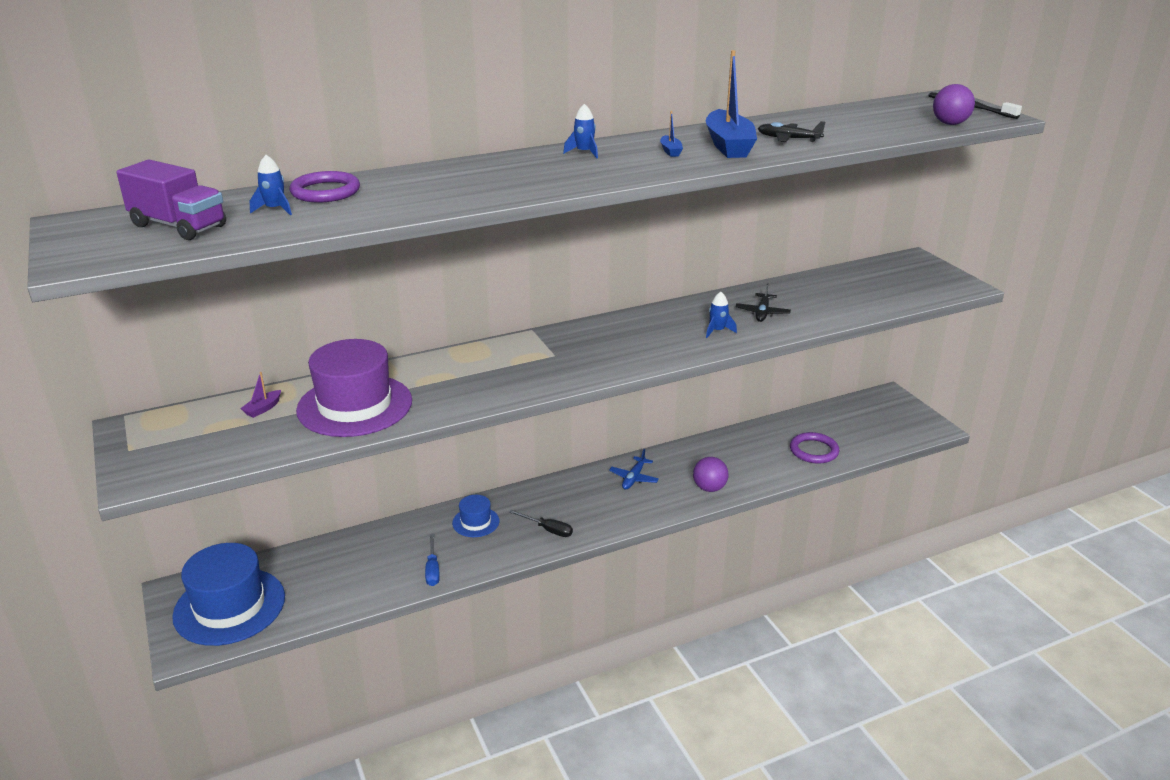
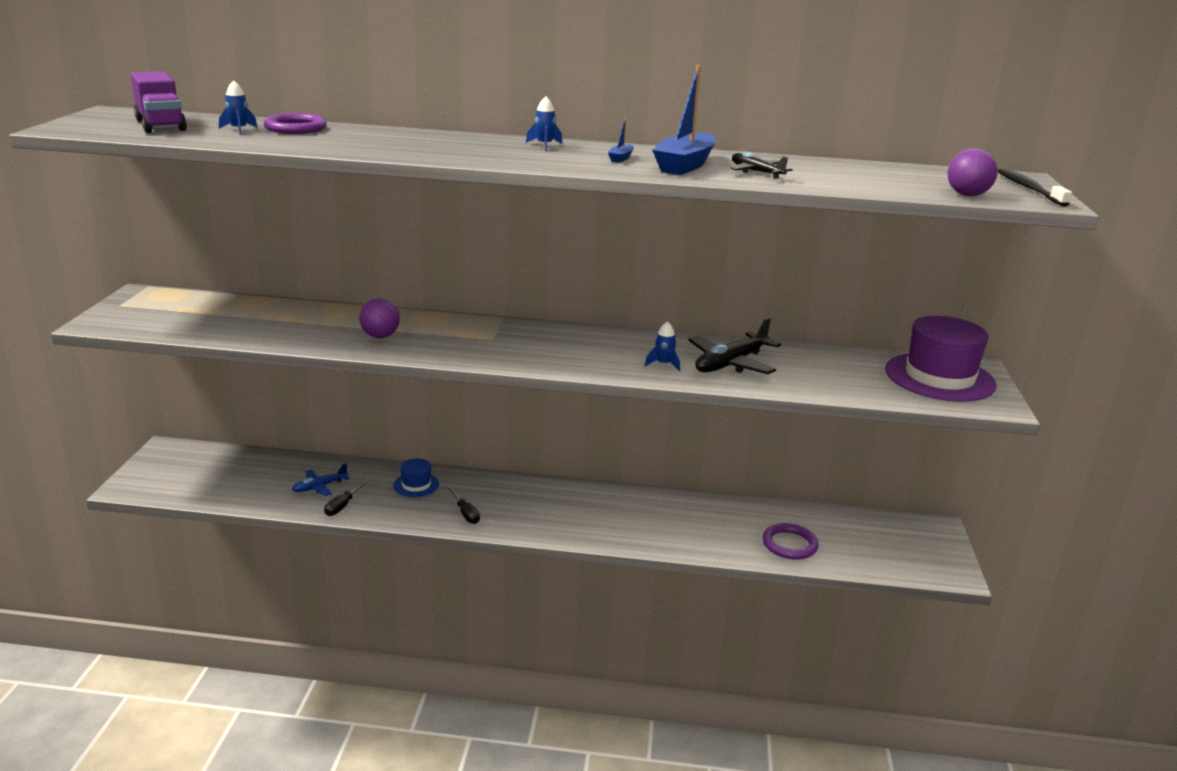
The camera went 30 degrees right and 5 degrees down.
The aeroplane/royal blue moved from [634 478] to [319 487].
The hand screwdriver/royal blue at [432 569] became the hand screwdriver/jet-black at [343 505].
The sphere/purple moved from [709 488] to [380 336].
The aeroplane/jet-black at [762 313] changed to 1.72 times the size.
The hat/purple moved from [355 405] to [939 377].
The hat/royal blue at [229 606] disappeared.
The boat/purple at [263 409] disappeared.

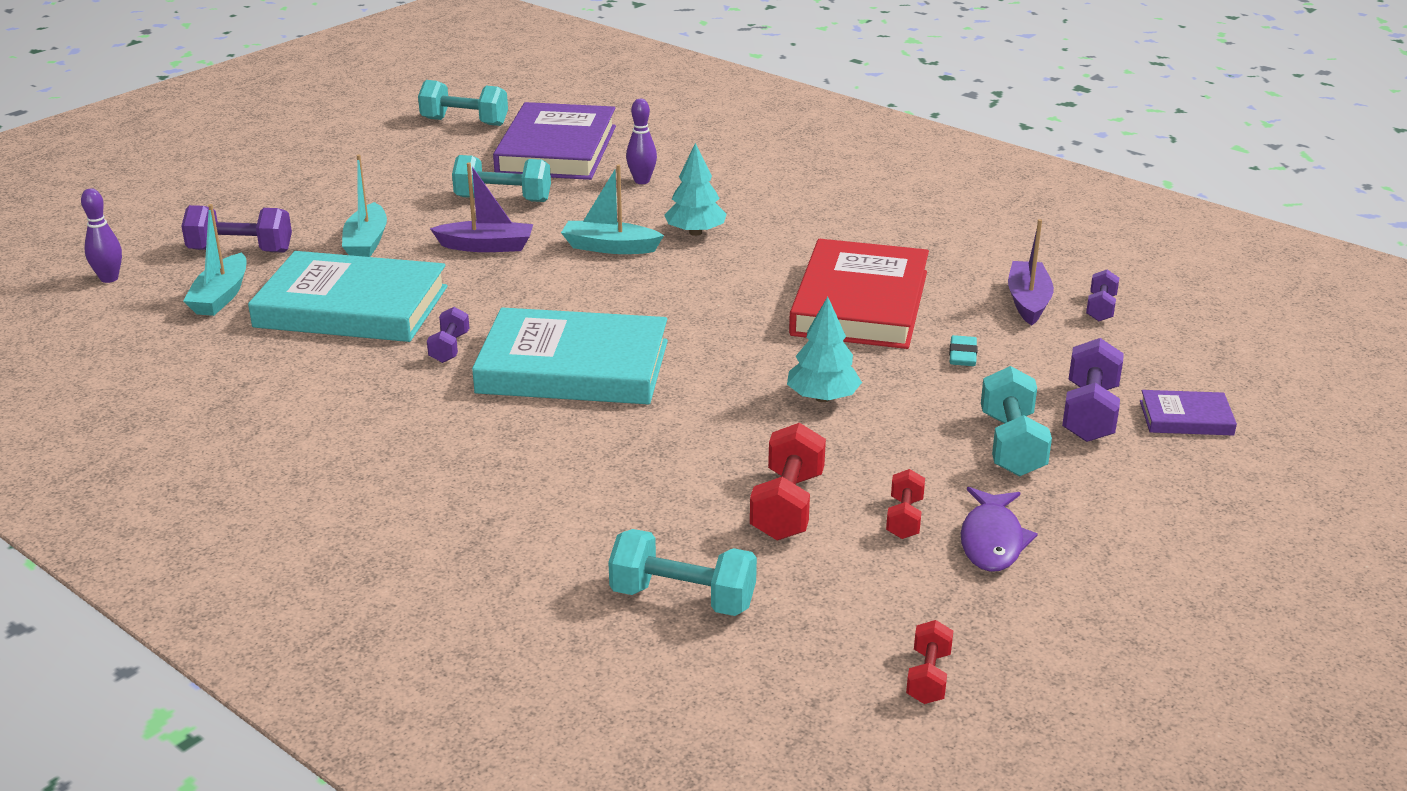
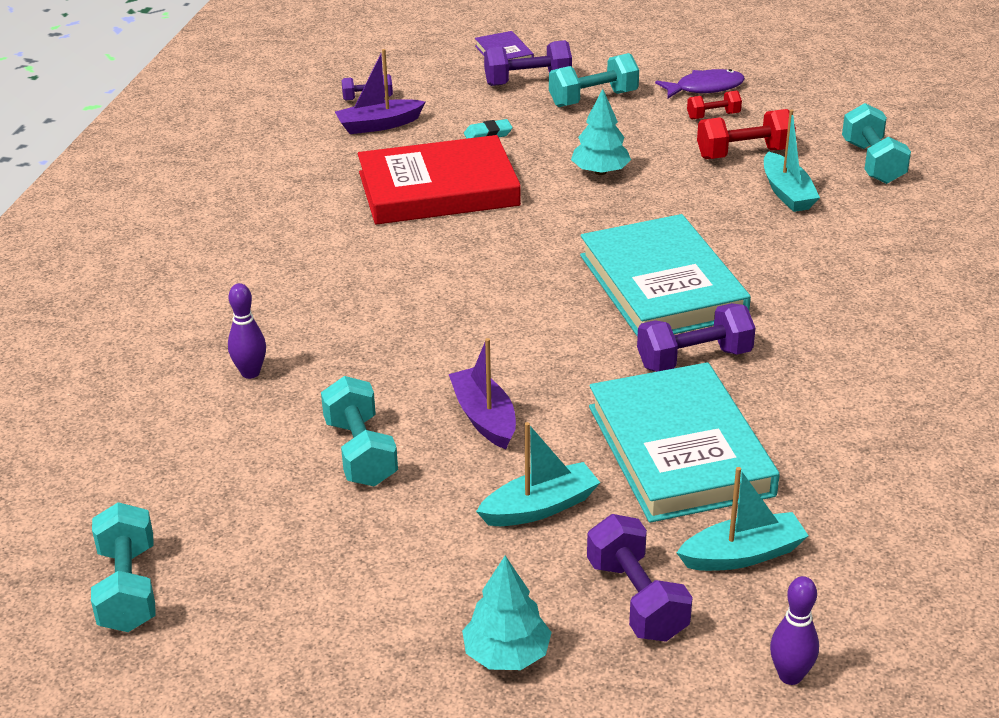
The camera went 115 degrees left and 5 degrees up.
The fir tree/turquoise moved from [695 232] to [506 654].
The dumbbell/purple at [449 348] changed to 1.71 times the size.
The boat/turquoise moved from [610 247] to [787 193].
The book/purple at [556 150] disappeared.
The dumbbell/crimson at [928 677] disappeared.

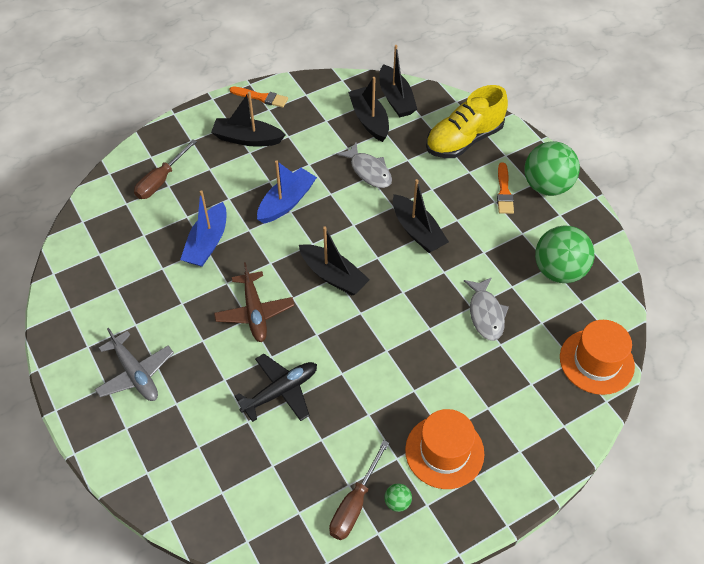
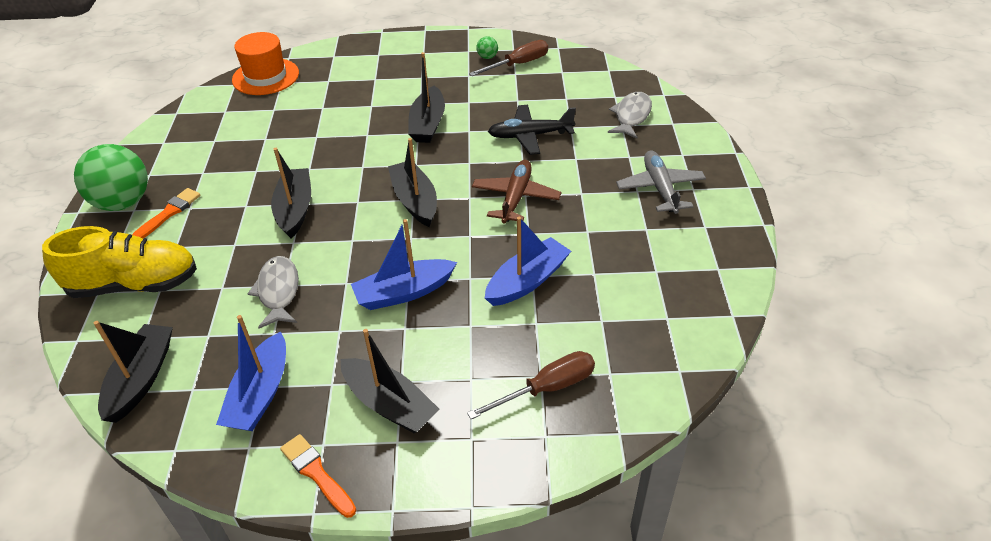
The camera went 150 degrees left and 10 degrees down.
The boat/royal blue at [260 394] appeared.
The boat/jet-black moved from [369 120] to [428 124].
The toy fish/grey moved from [485 314] to [631 116].
The hat/orange-coloured at [444 451] disappeared.
The sphere/emerald at [559 271] disappeared.

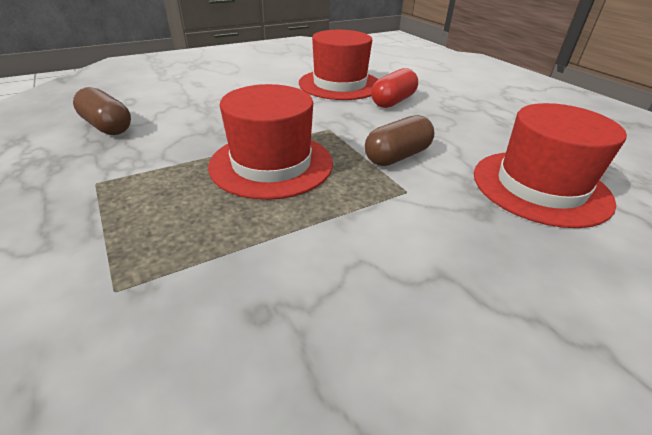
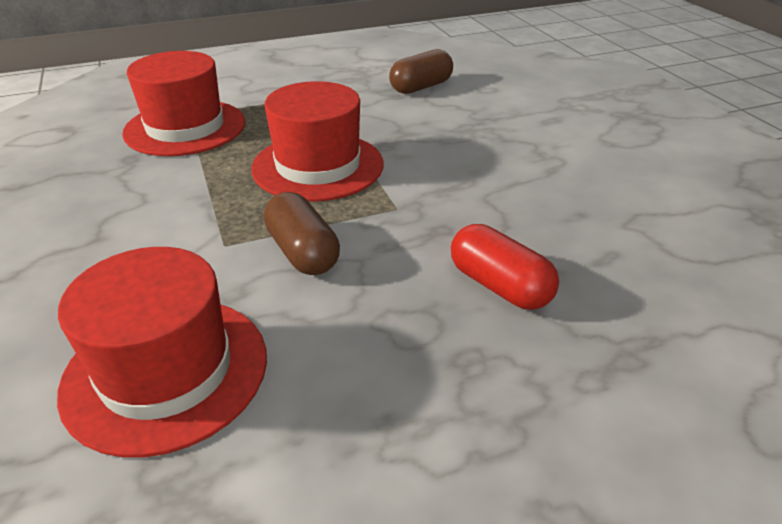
The camera went 100 degrees right and 0 degrees up.
The hat/crimson moved from [340 84] to [185 127].

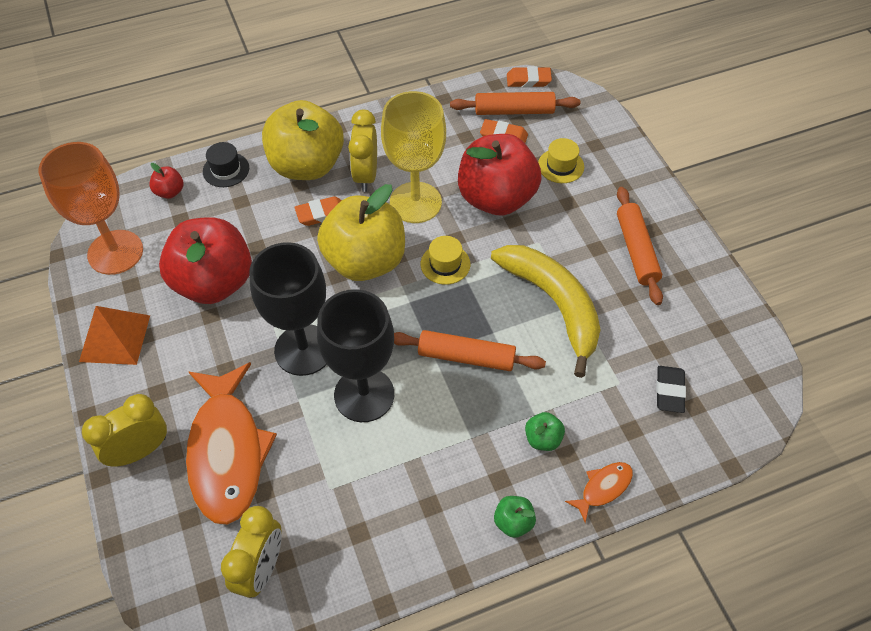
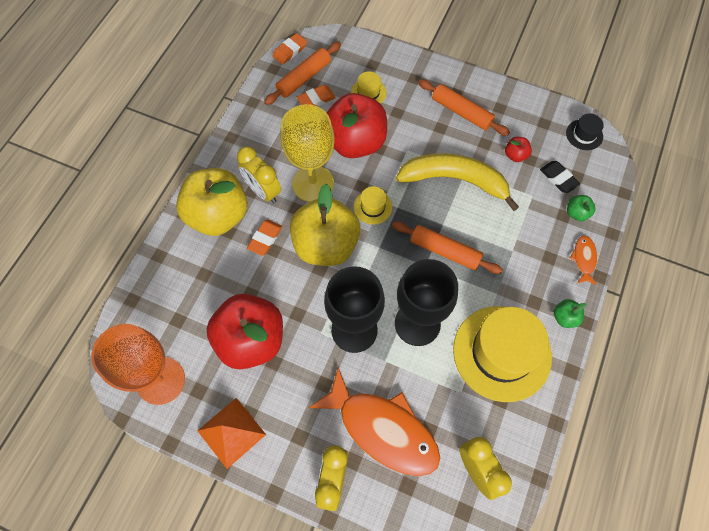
The camera went 45 degrees left and 10 degrees up.
The pastry roller/orange-coloured at [466 357] turned 60 degrees clockwise.
The hat/yellow at [502 353] appeared.
The toy apple/crimson moved from [170 192] to [515 155].
The hat/jet-black moved from [226 170] to [584 135].
The toy apple/emerald moved from [543 439] to [576 213].

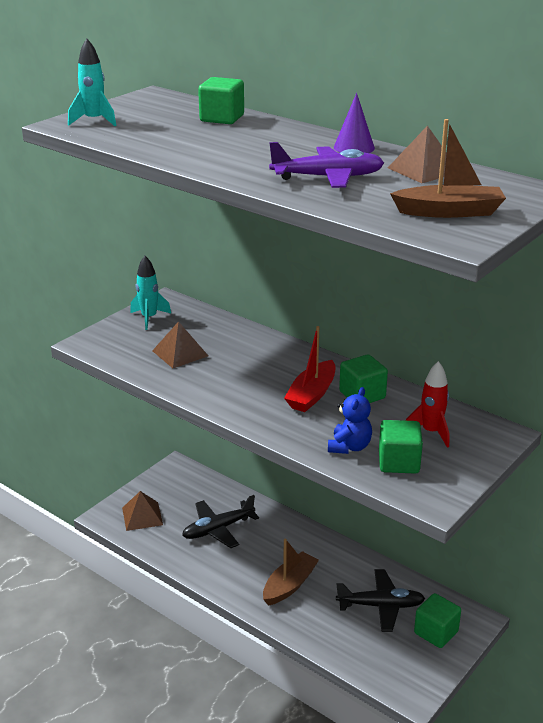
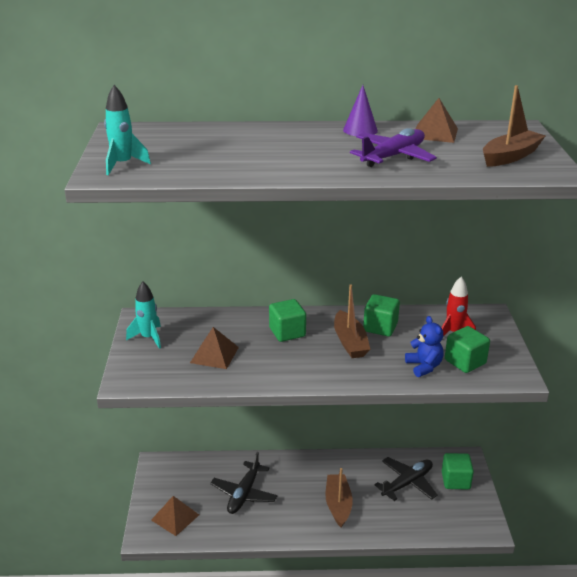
The camera went 40 degrees left and 0 degrees up.
The block/emerald moved from [222 118] to [287 332].
The boat/crimson at [312 395] became the boat/brown at [350 342].

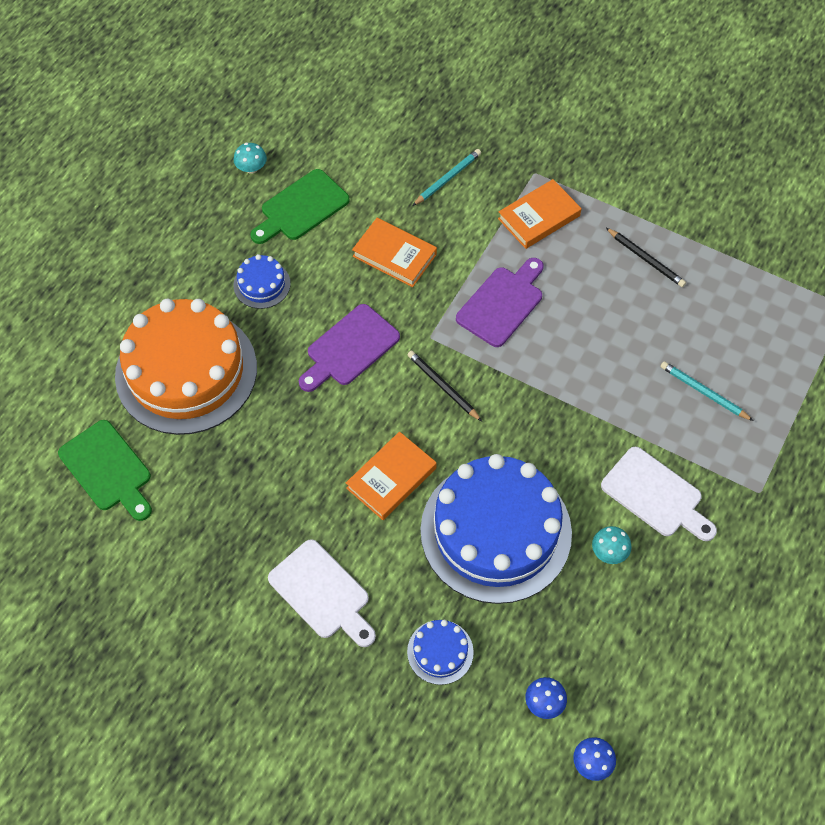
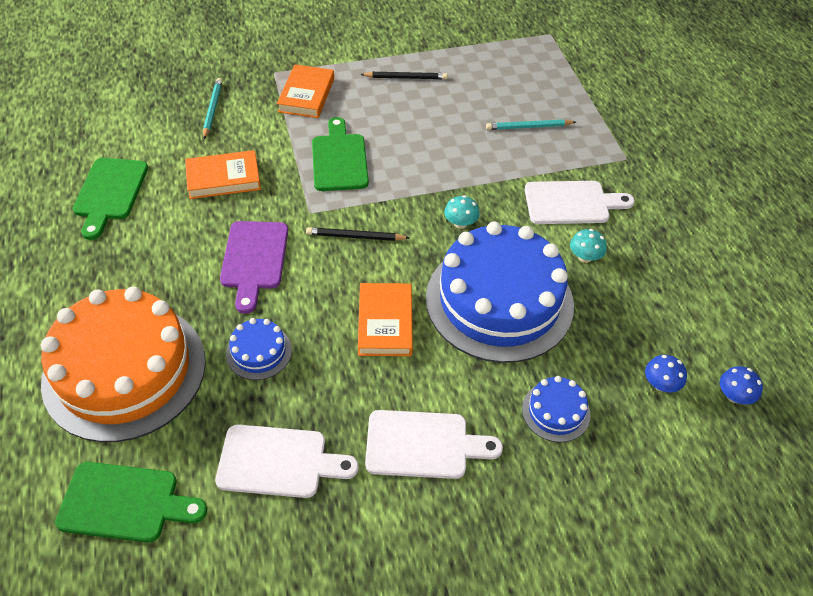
The camera went 45 degrees left and 10 degrees down.
The cutting board/snow-white at [278 461] appeared.
The cake/royal blue moved from [262 284] to [259 352].
The cutting board/purple at [502 303] became the cutting board/emerald at [339 159].
The toadstool/turquoise moved from [251 168] to [460 223].

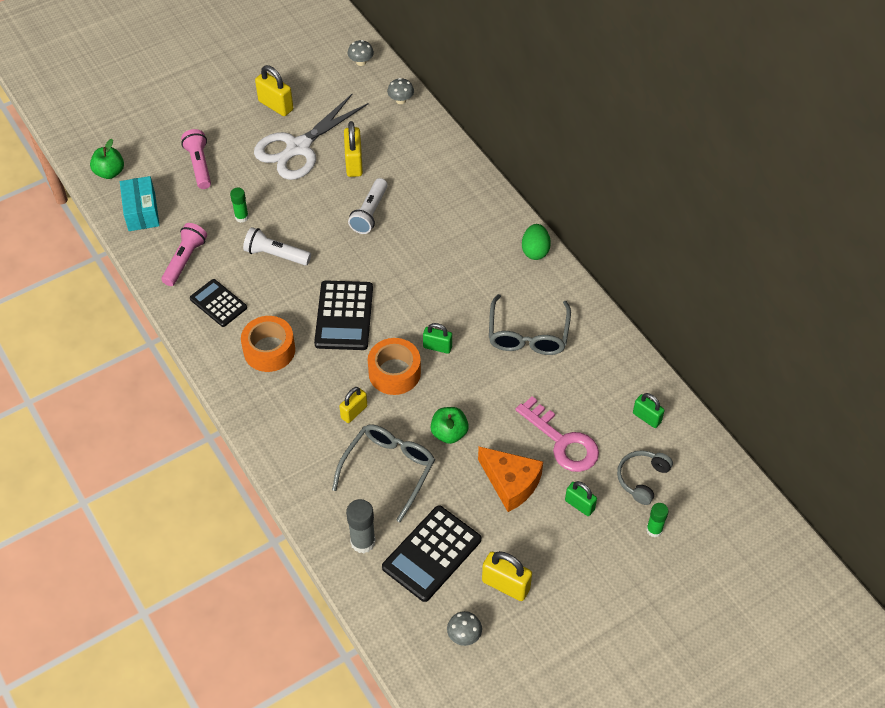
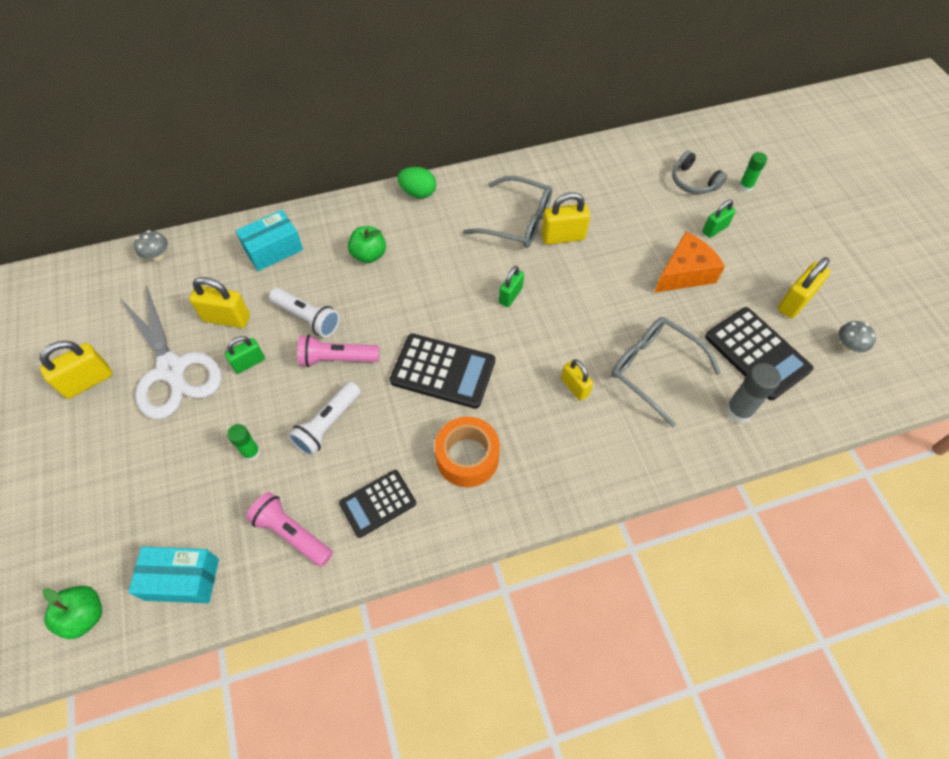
The camera went 75 degrees left and 5 degrees up.
The padlock/emerald moved from [646 418] to [249 363].
The package/turquoise at [273 249] appeared.
The pocket torch/pink moved from [199 165] to [337 359].
The toy apple/emerald moved from [449 433] to [369 255].
The padlock/yellow at [563 237] appeared.
The toadstool/grey at [361 62] disappeared.
The roll of tape/orange-coloured at [394 372] disappeared.
The door key/pink at [562 441] disappeared.

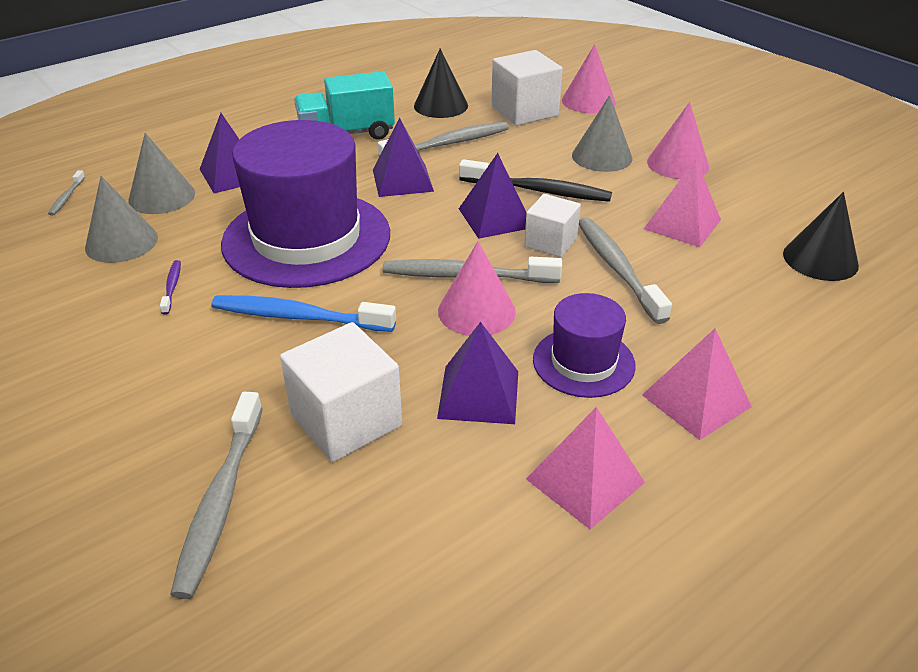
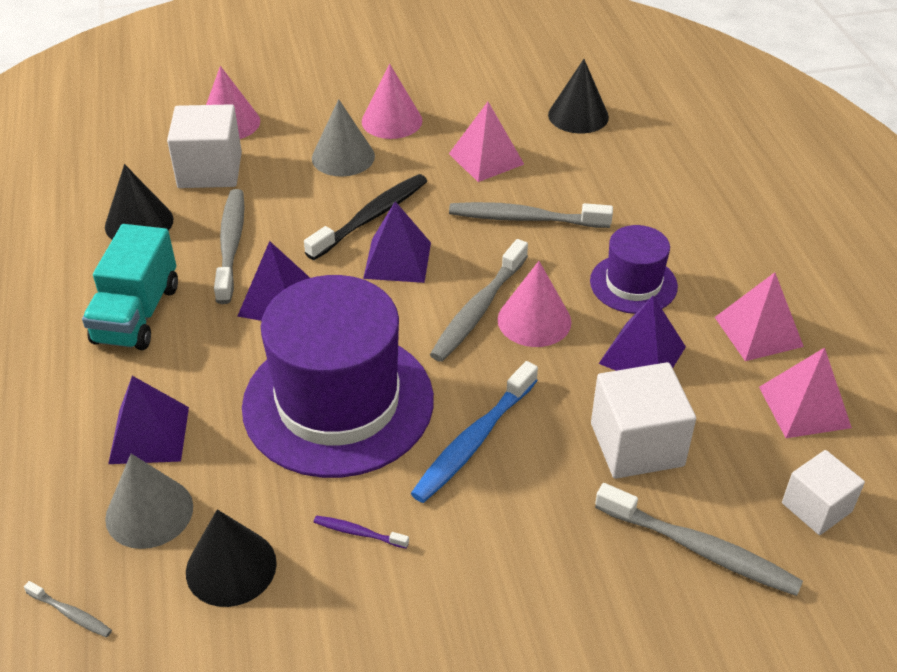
The camera went 65 degrees left and 5 degrees up.
The solid cone/grey at [121 242] became the solid cone/jet-black at [231 567].
The pyramid/pink moved from [696 400] to [804 407].
The block/snow-white moved from [550 242] to [816 507].

